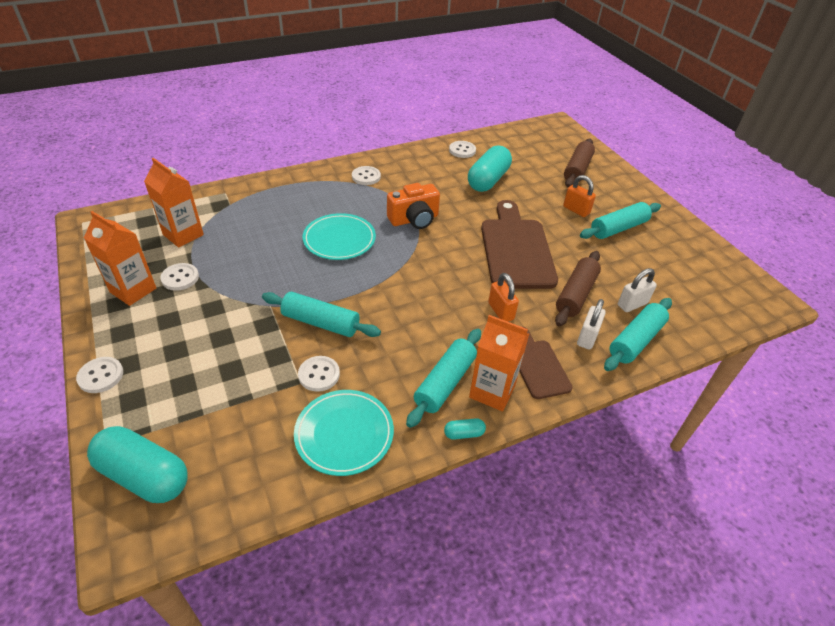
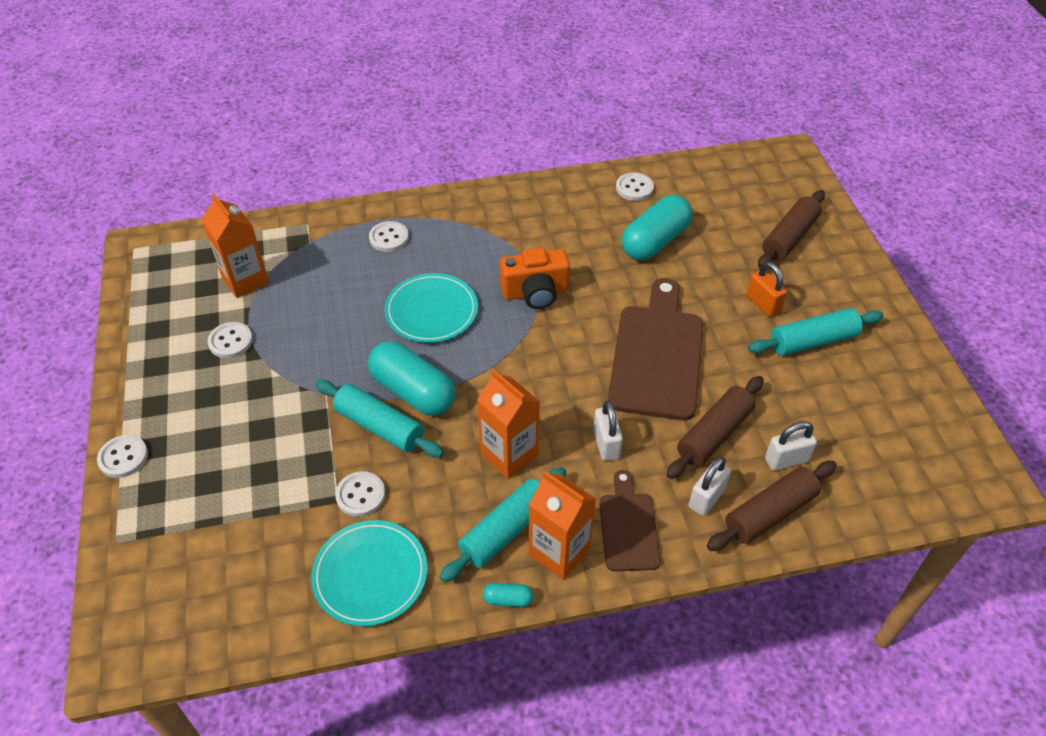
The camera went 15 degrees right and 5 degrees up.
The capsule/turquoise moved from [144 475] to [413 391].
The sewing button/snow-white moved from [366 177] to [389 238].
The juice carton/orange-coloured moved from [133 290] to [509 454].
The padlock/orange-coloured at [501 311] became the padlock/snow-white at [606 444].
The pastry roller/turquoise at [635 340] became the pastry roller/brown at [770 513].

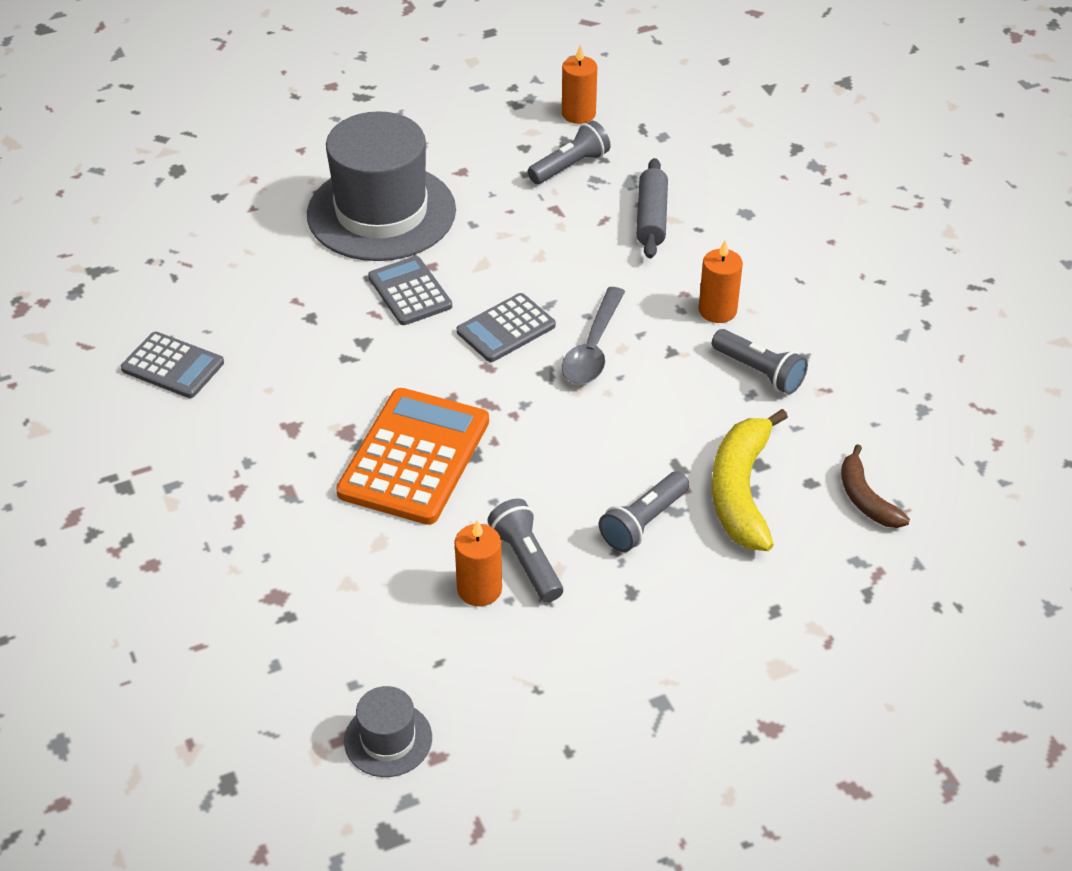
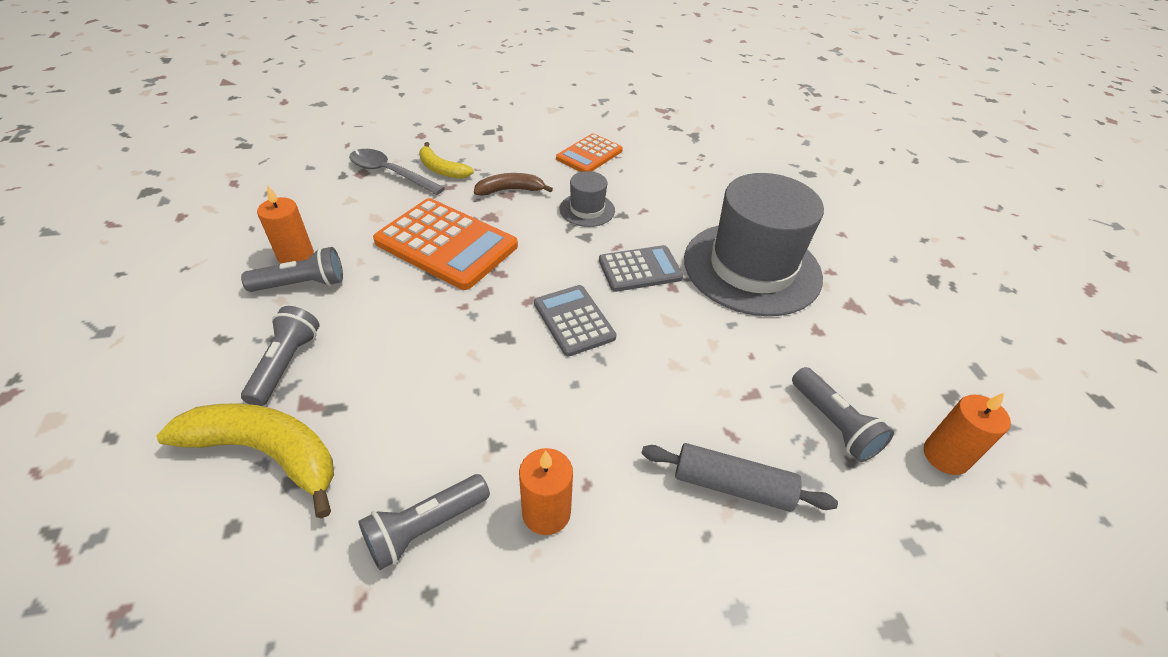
The camera went 100 degrees right and 0 degrees up.
The pocket torch/grey at [643 522] turned 45 degrees clockwise.
The tablespoon/grey moved from [592 348] to [390 173].
The toy banana/yellow at [441 169] appeared.
The toy banana/brown moved from [865 499] to [510 190].
The pocket calculator/grey at [173 366] became the pocket calculator/orange-coloured at [589 155].
The hat/grey moved from [388 739] to [587 210].

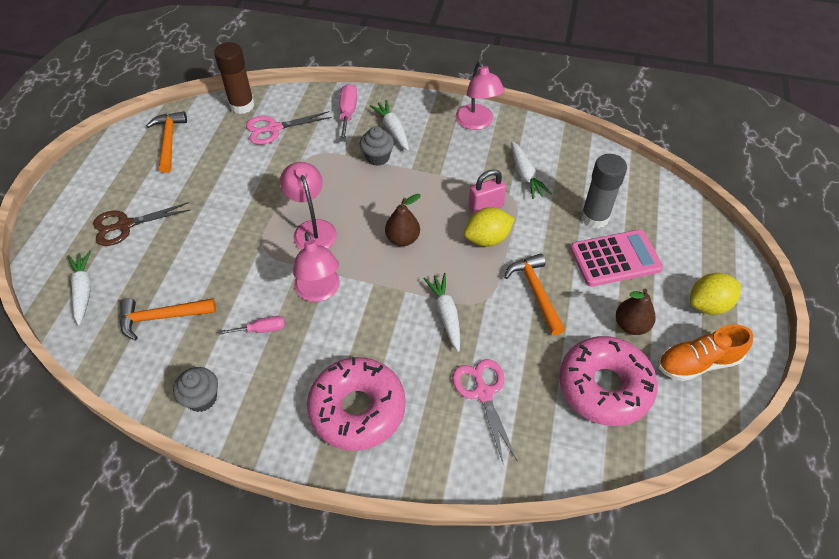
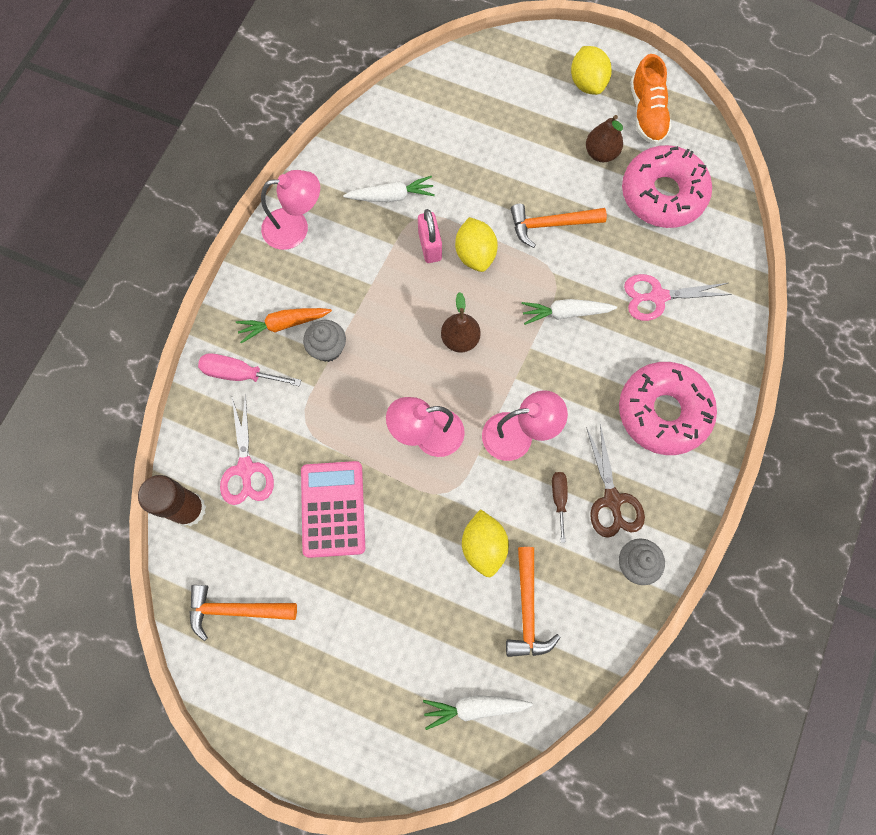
The camera went 80 degrees left and 20 degrees up.
The toy carrot/snow-white at [392 130] became the toy carrot/orange-coloured at [284 324].
The pocket calculator/pink moved from [615 258] to [333 509].
The lemon/yellow at [483 546] appeared.
The hand screwdriver/pink at [262 329] became the hand screwdriver/brown at [559 499].
The scissors/brown moved from [125 225] to [612 500].
The stick of glue/grey at [595 217] disappeared.

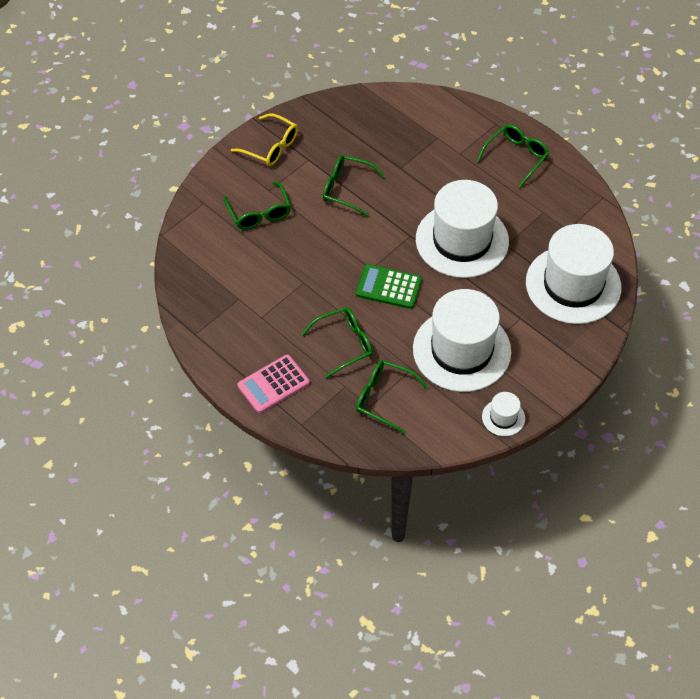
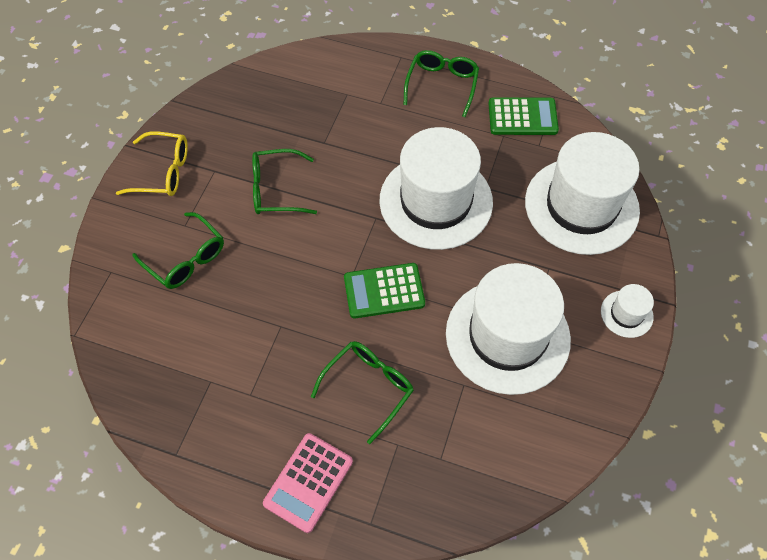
The camera went 25 degrees left and 5 degrees up.
The pocket calculator/emerald at [522 117] appeared.
The hat/snow-white moved from [503 417] to [626 314].
The spectacles/emerald at [383 398] disappeared.

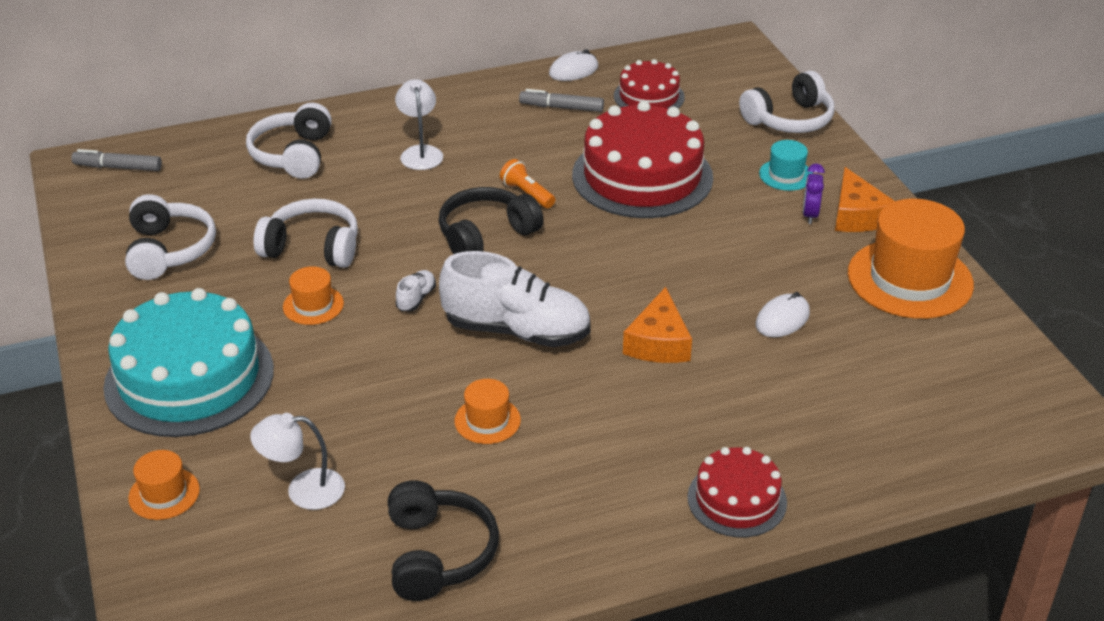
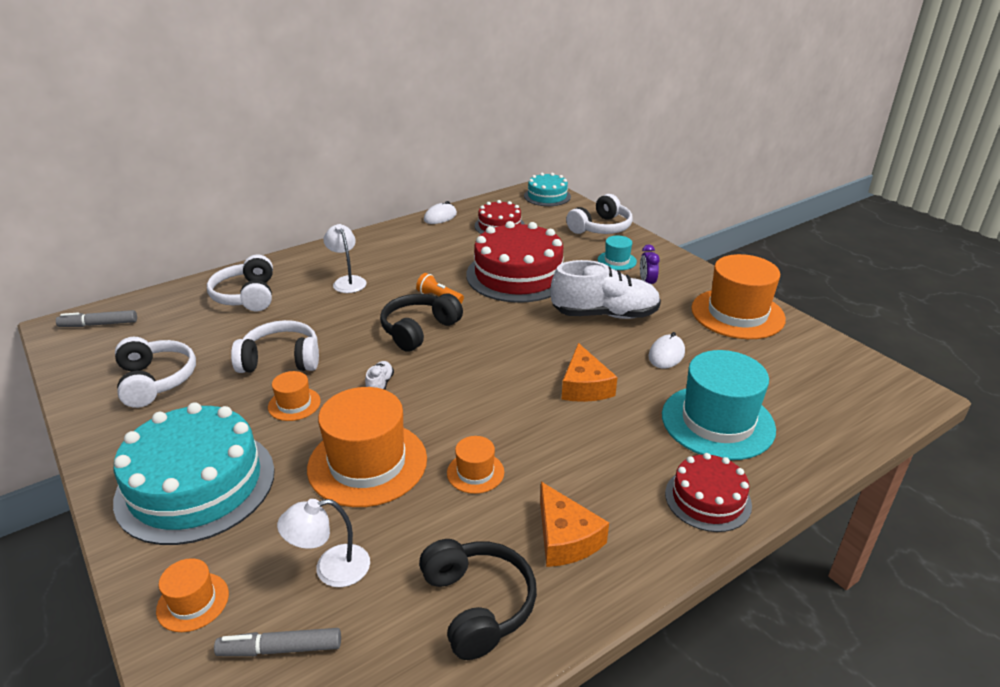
The camera went 15 degrees left and 5 degrees down.
The marker/grey moved from [561 107] to [280 649].
The hat/orange-coloured at [367 463] appeared.
The cake/turquoise at [547 196] appeared.
The piece of cheese/orange-coloured moved from [857 215] to [565 538].
The shoe/snow-white moved from [517 331] to [605 314].
The hat/turquoise at [717 422] appeared.

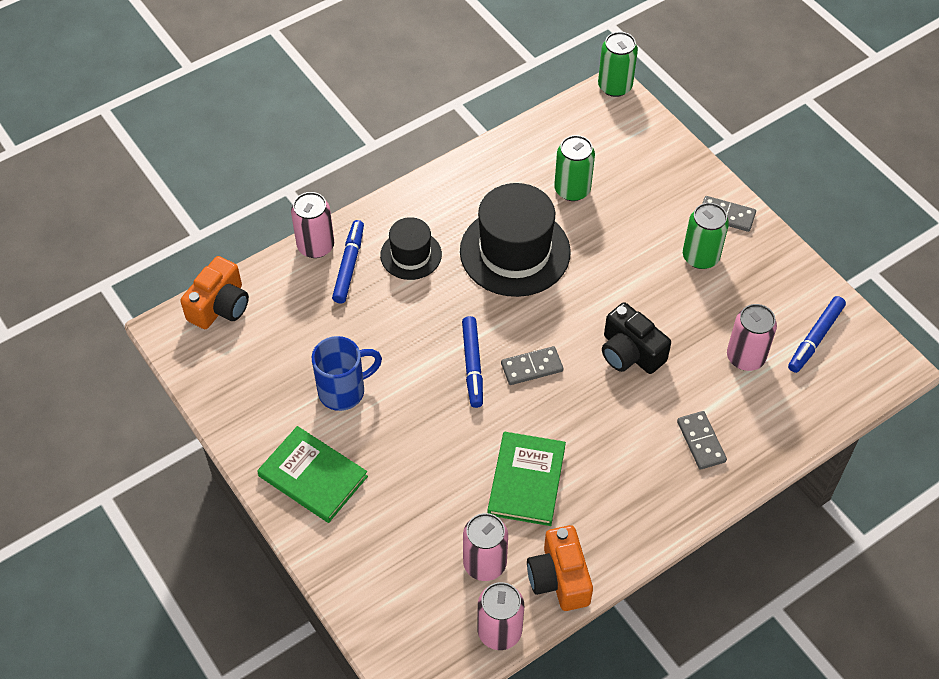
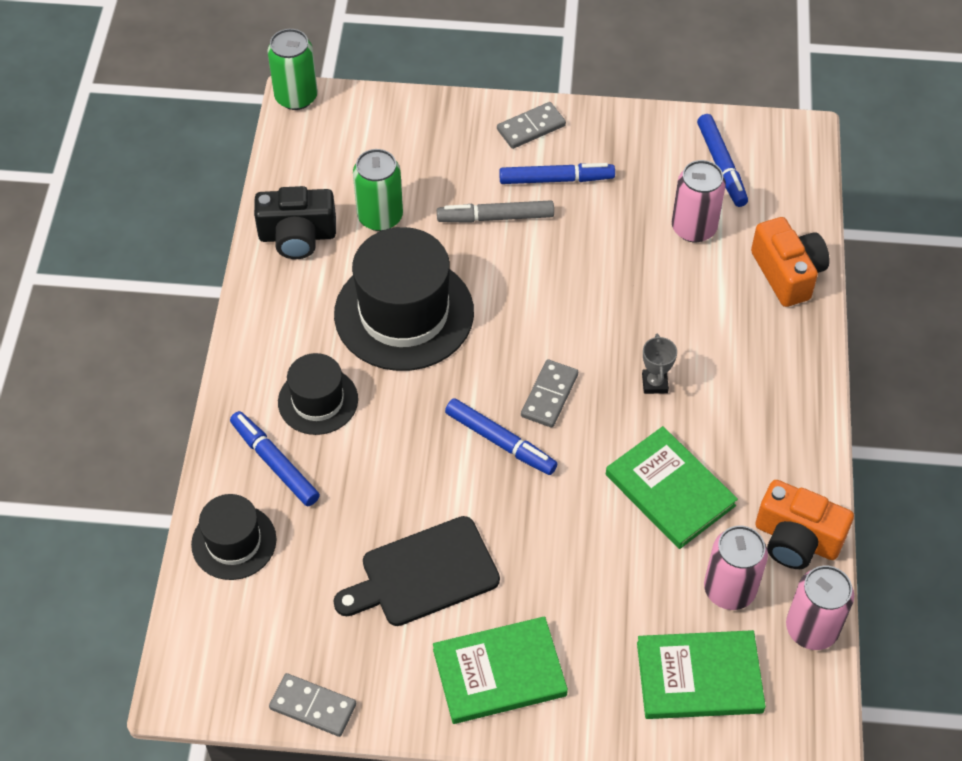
The camera went 50 degrees left and 0 degrees up.
The hat/jet-black at [234 542] appeared.
The photo camera/jet-black moved from [630 352] to [297 236].
The domino piece/grey moved from [701 441] to [313 706].
The mug/royal blue at [344 391] was replaced by the cutting board/jet-black at [423 574].
The marker/grey at [495 218] appeared.
The tin/emerald at [700 257] was replaced by the marker/royal blue at [556 179].
The book/emerald at [699 677] appeared.
The trophy/grey at [654 383] appeared.
The photo camera/orange-coloured moved from [220 306] to [787 273].
The tin/pink at [316 246] disappeared.

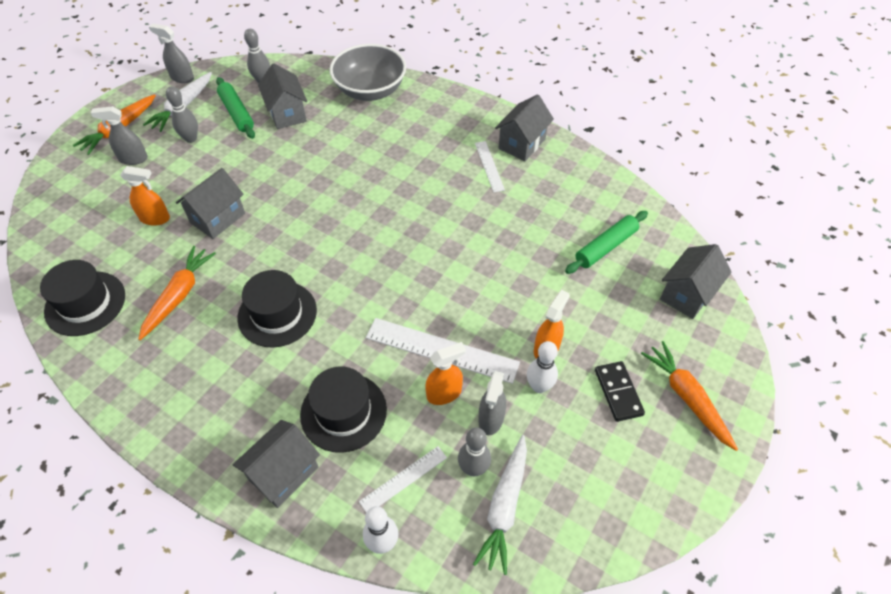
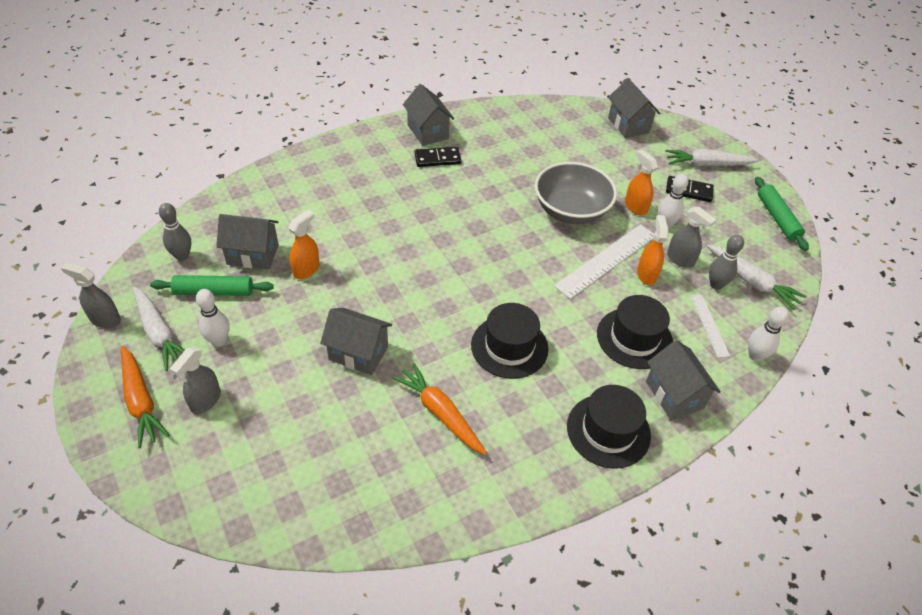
The camera went 65 degrees left and 5 degrees down.
The spray bottle/grey at [182 78] turned 60 degrees clockwise.
The bowling pin/grey at [191 138] became the bowling pin/snow-white at [219 341].
The spray bottle/orange-coloured moved from [155 218] to [306 269].
The house/grey at [218 218] turned 45 degrees counterclockwise.
The measuring stick/snow-white at [489 166] was replaced by the domino piece/jet-black at [437 159].
The deep dish/grey moved from [370 90] to [570 211].
The hat/jet-black moved from [85 303] to [608 431].
The toy carrot/orange-coloured at [687 398] became the toy carrot/snow-white at [707 164].
The pastry roller/emerald moved from [605 247] to [777 218].

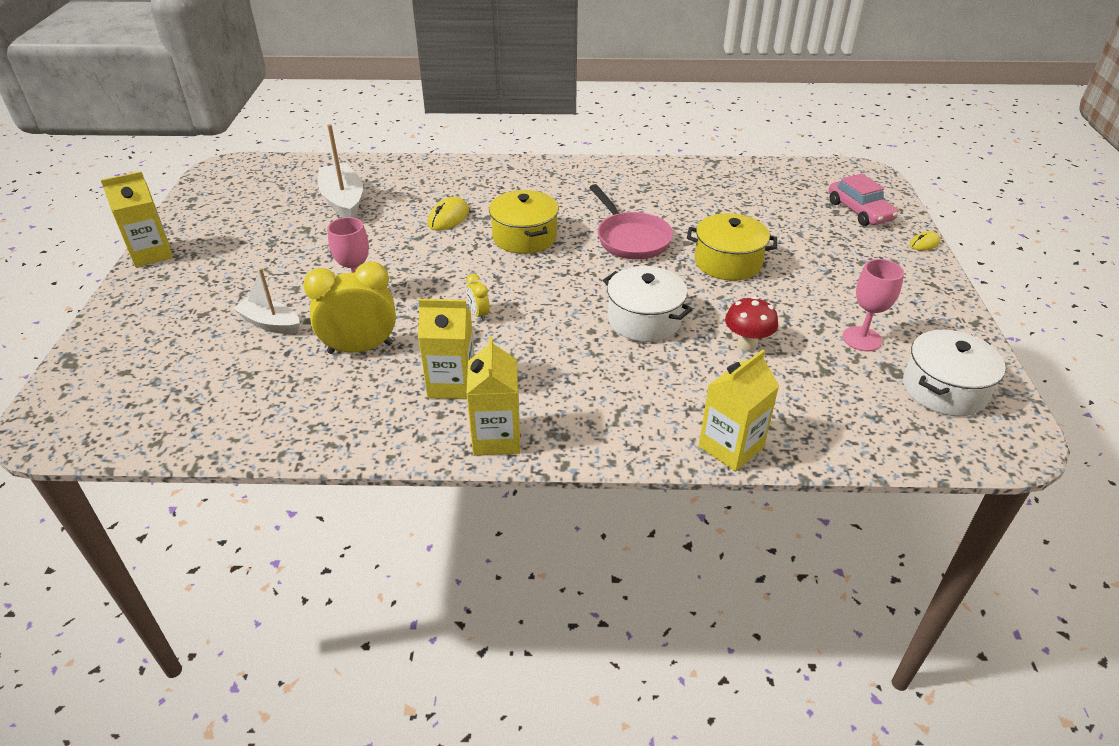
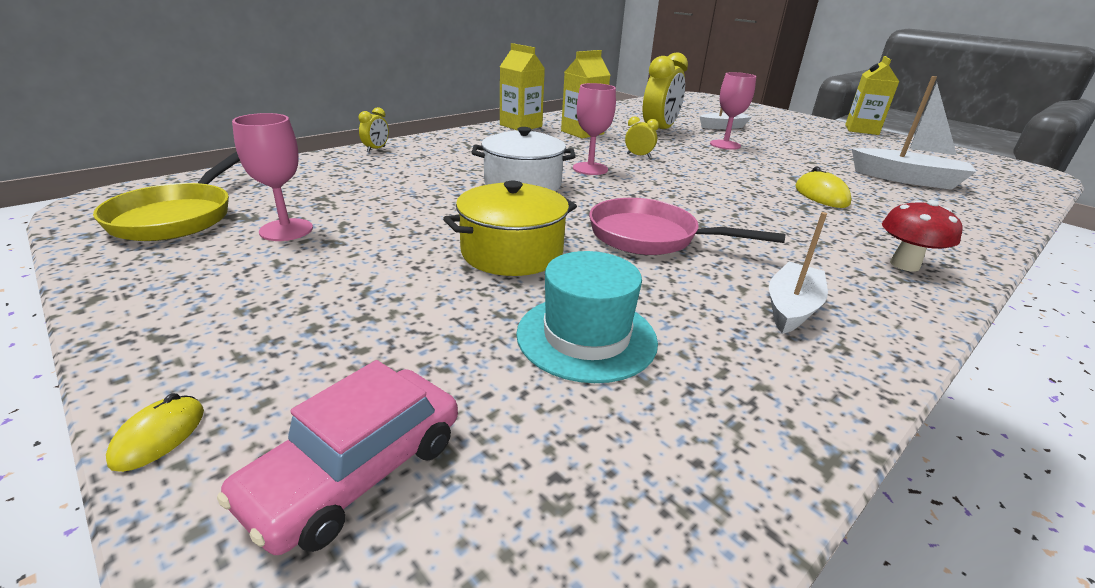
The camera went 135 degrees right and 10 degrees down.
The pot/snow-white at [944 389] was replaced by the frying pan/yellow at [177 217].
The car/pink at [859 211] turned 75 degrees counterclockwise.
The juice carton/yellow at [731 447] was replaced by the bedside clock/yellow at [376 149].
The hat/turquoise at [586 337] appeared.
The chalice/pink at [590 169] appeared.
The boat/snow-white at [791 308] appeared.
The toadstool/crimson moved from [747 344] to [904 265].
The pot/yellow at [524 237] disappeared.

